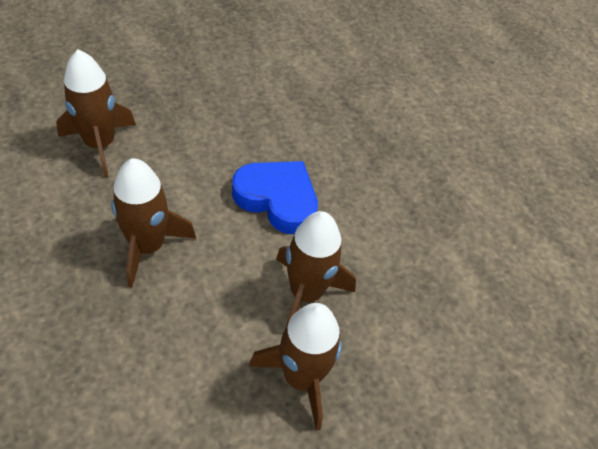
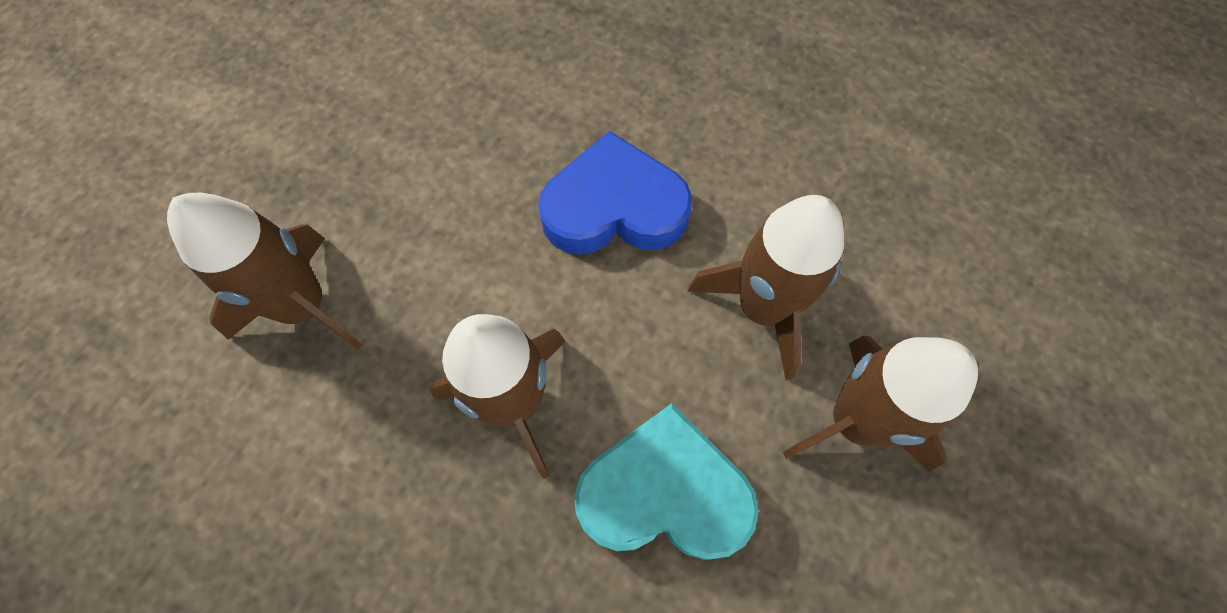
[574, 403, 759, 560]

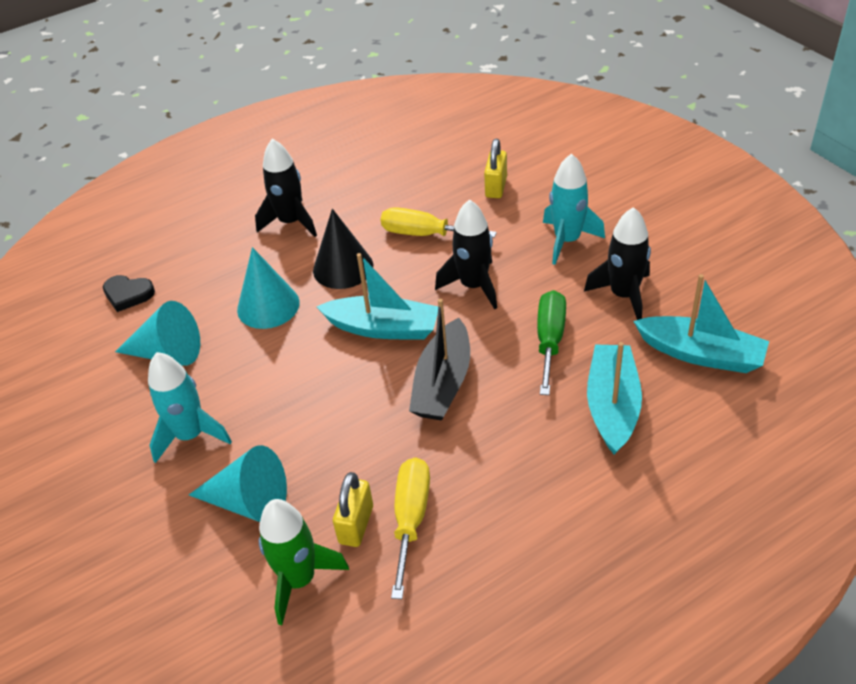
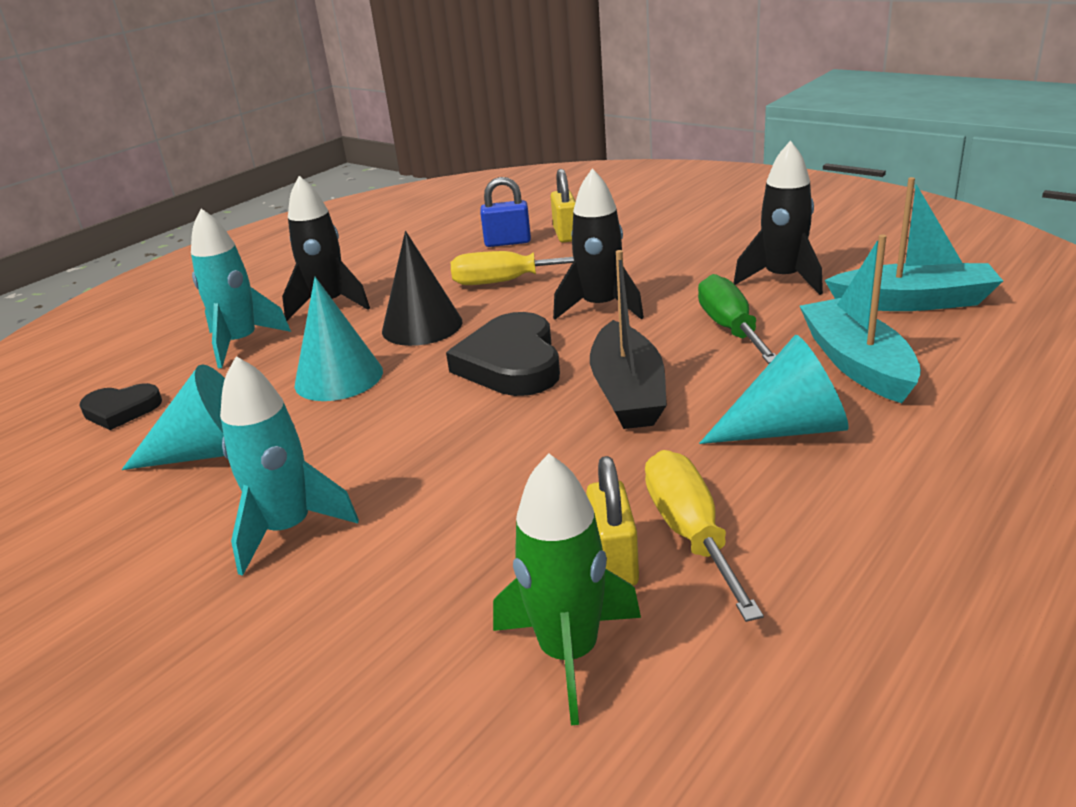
[191, 209, 291, 368]
[446, 312, 560, 396]
[480, 177, 531, 247]
[699, 335, 849, 444]

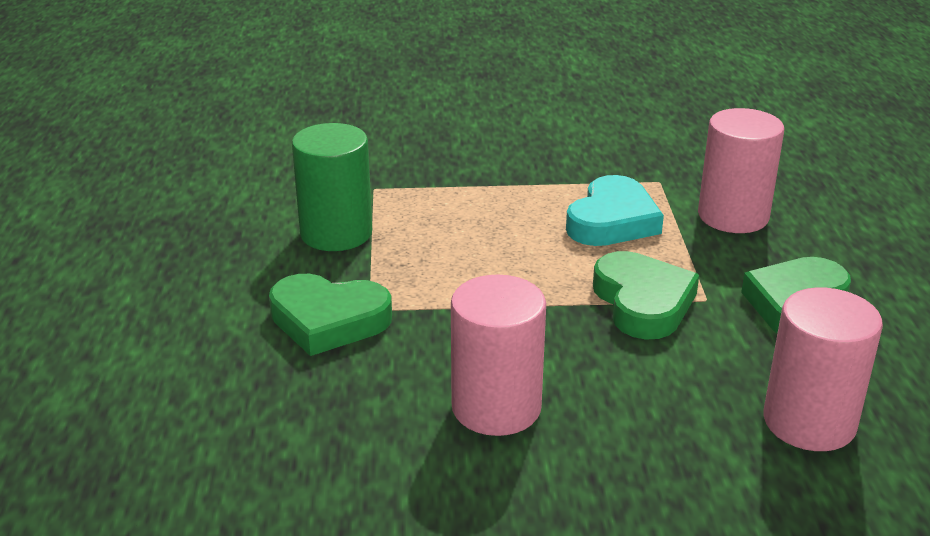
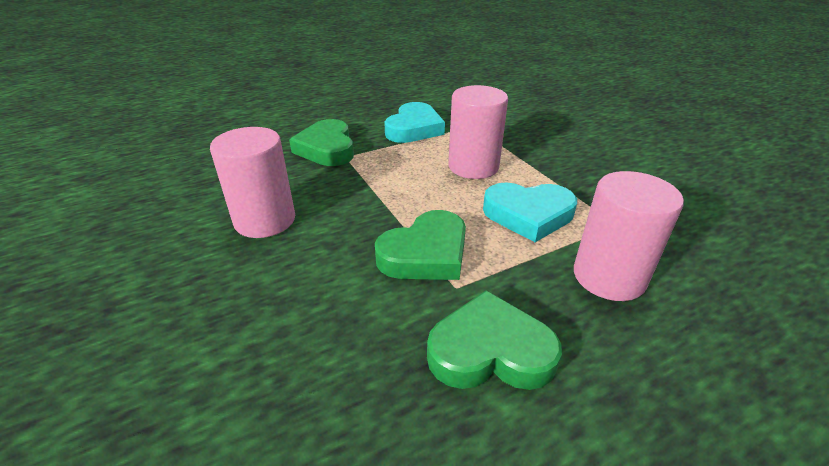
[384, 102, 445, 143]
[448, 85, 508, 179]

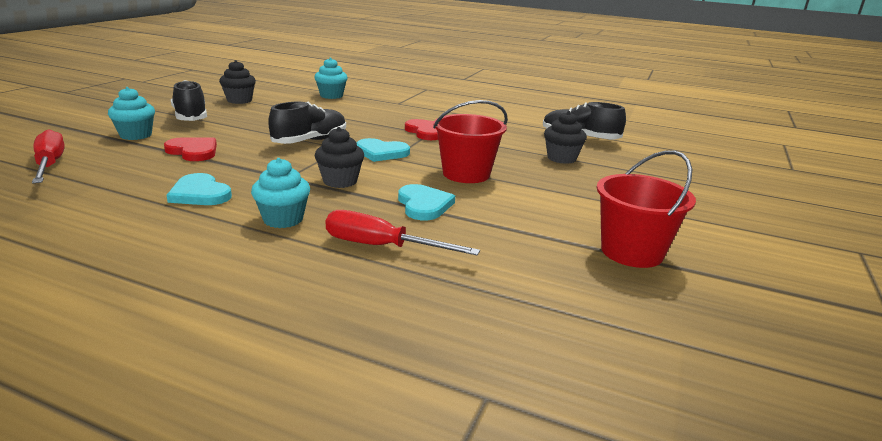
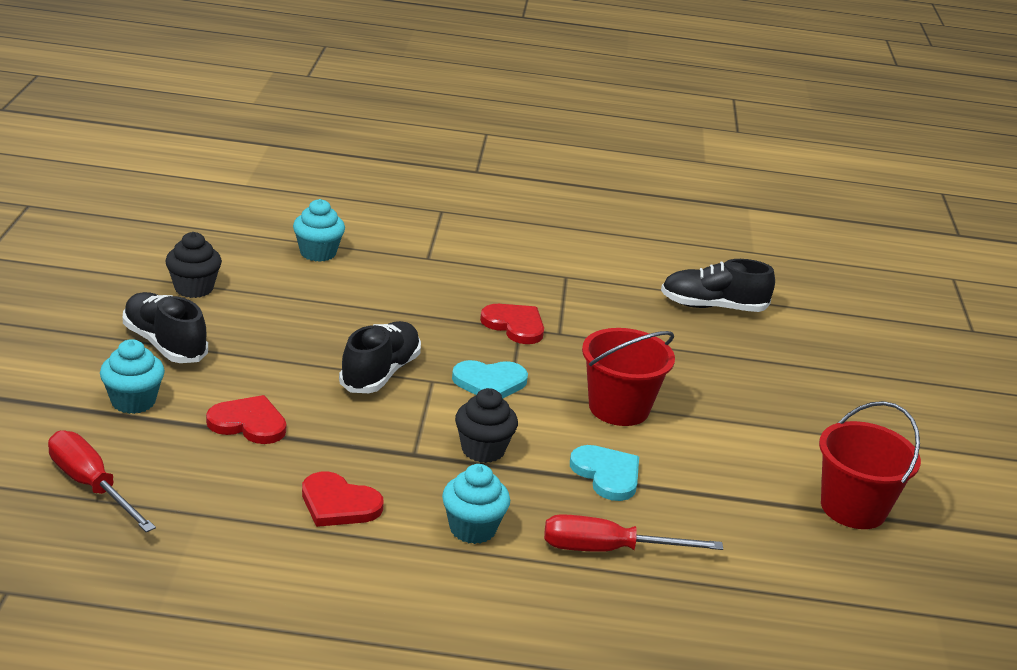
[302, 472, 384, 527]
[544, 111, 587, 164] (first image)

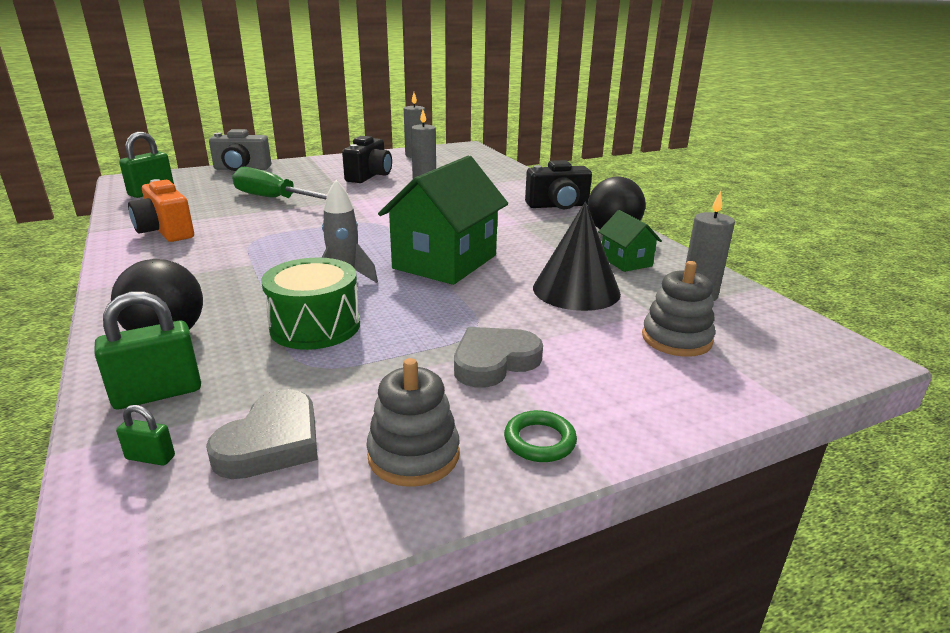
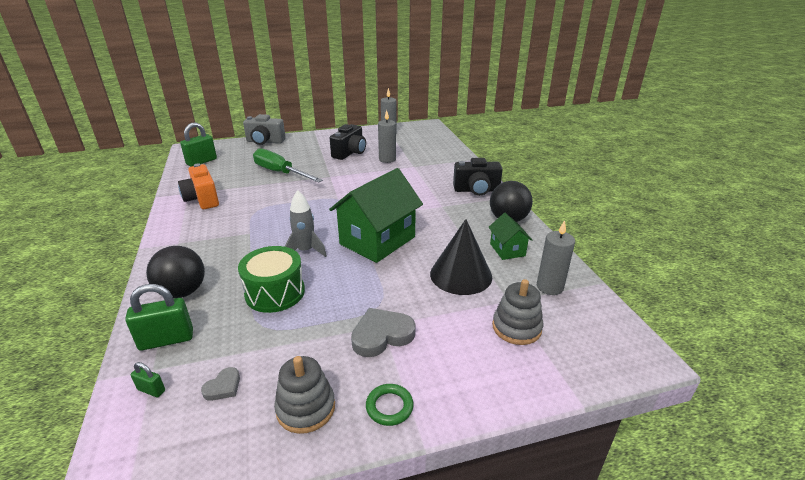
[201, 367, 240, 401]

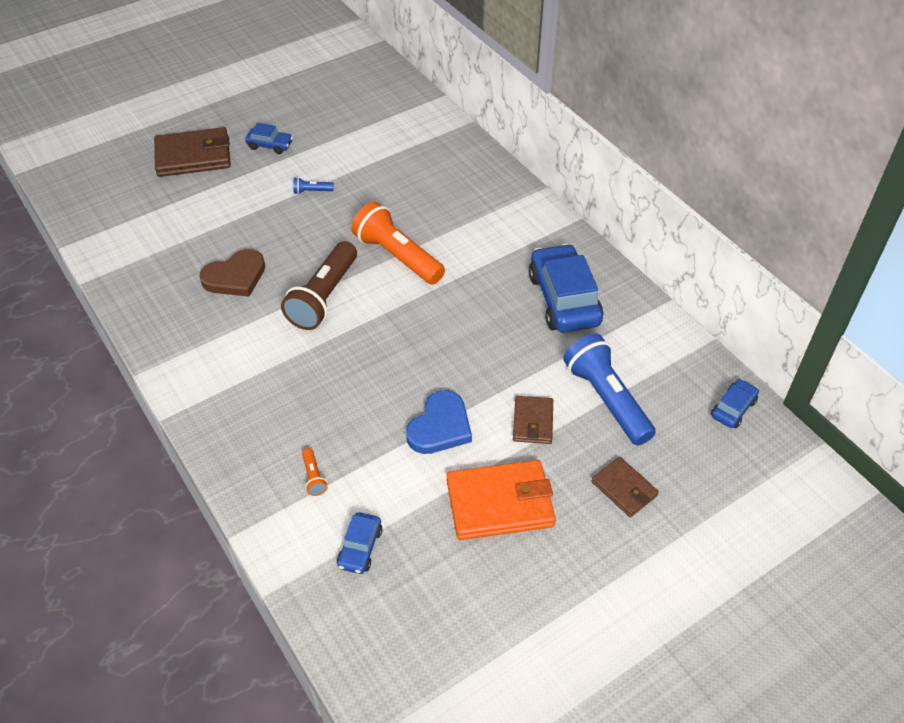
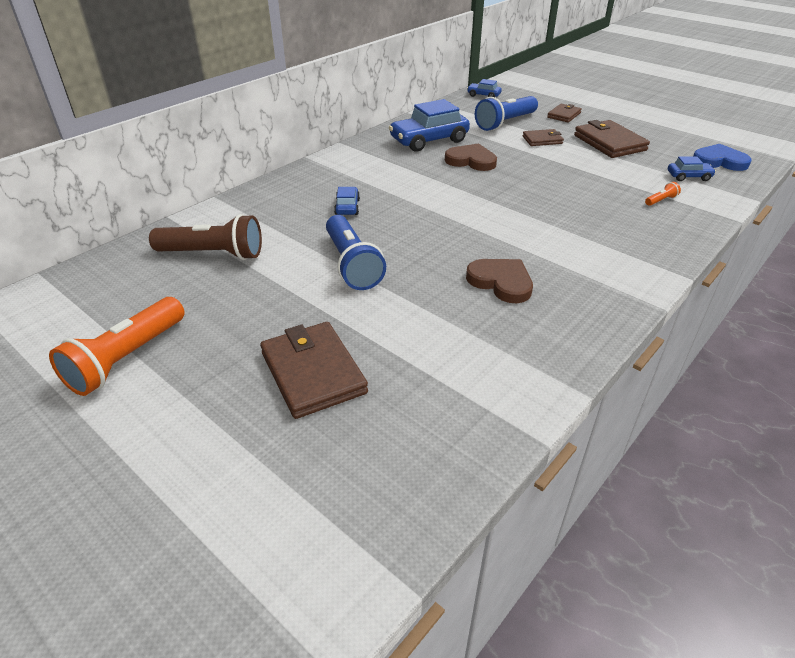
[49, 297, 185, 396]
[149, 214, 262, 260]
[326, 215, 386, 290]
[334, 187, 360, 215]
[445, 143, 497, 171]
[574, 120, 650, 158]
[693, 144, 752, 171]

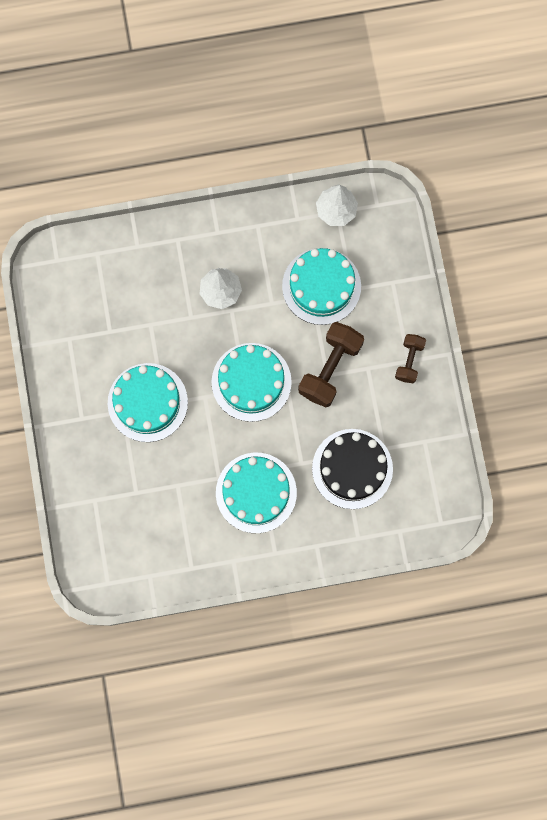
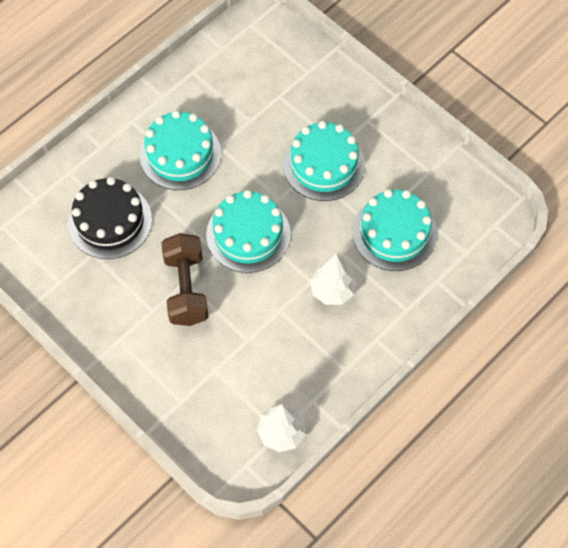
[352, 189, 437, 271]
[395, 334, 426, 383] (first image)

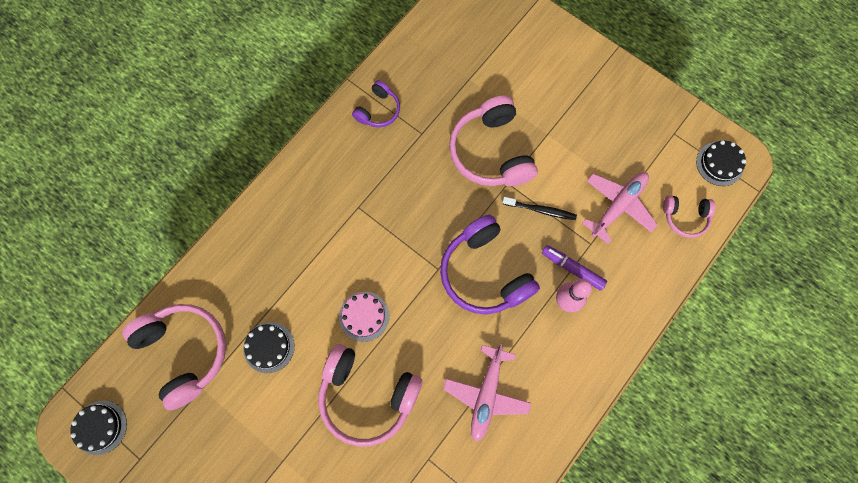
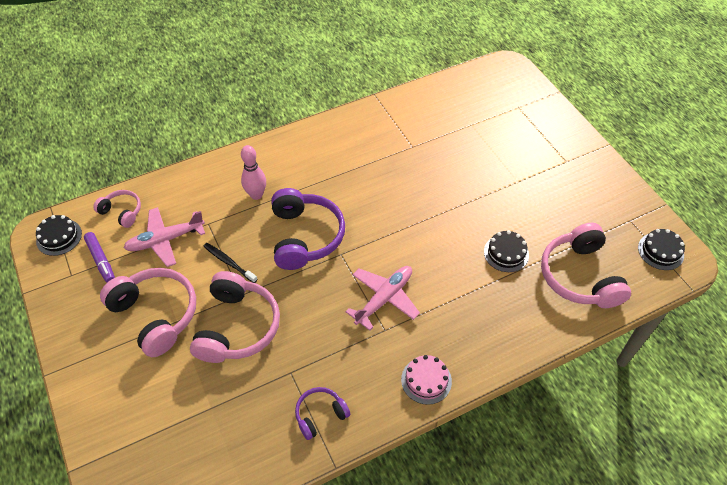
[84, 232, 115, 283]
[100, 268, 196, 357]
[345, 266, 420, 331]
[401, 355, 452, 405]

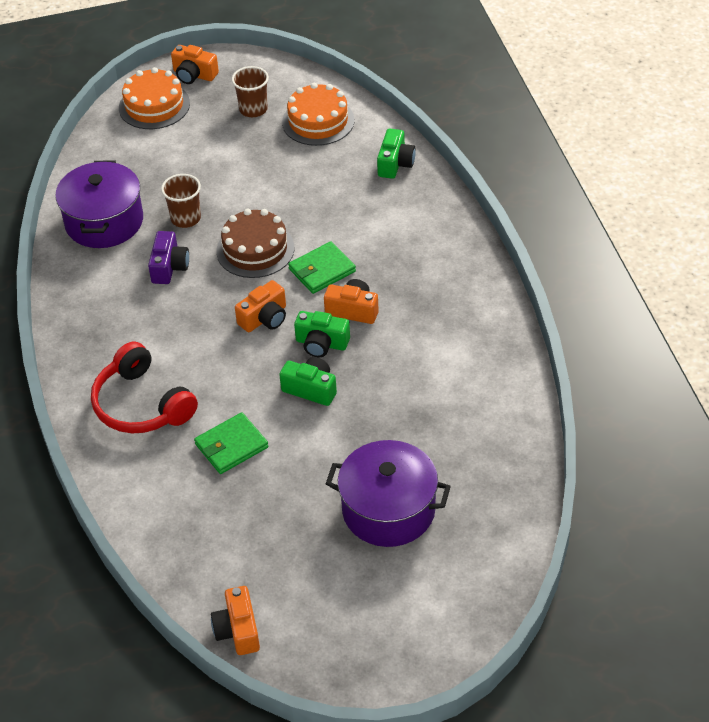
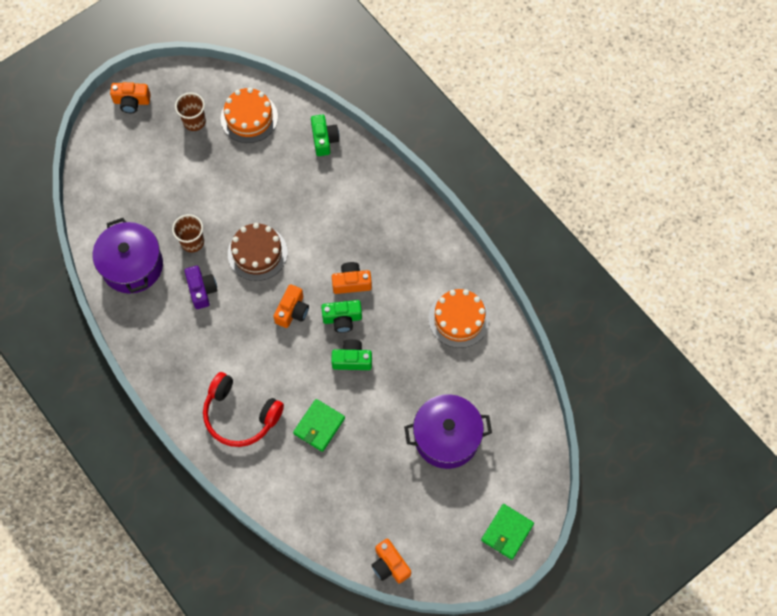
[429, 289, 490, 348]
[481, 504, 534, 560]

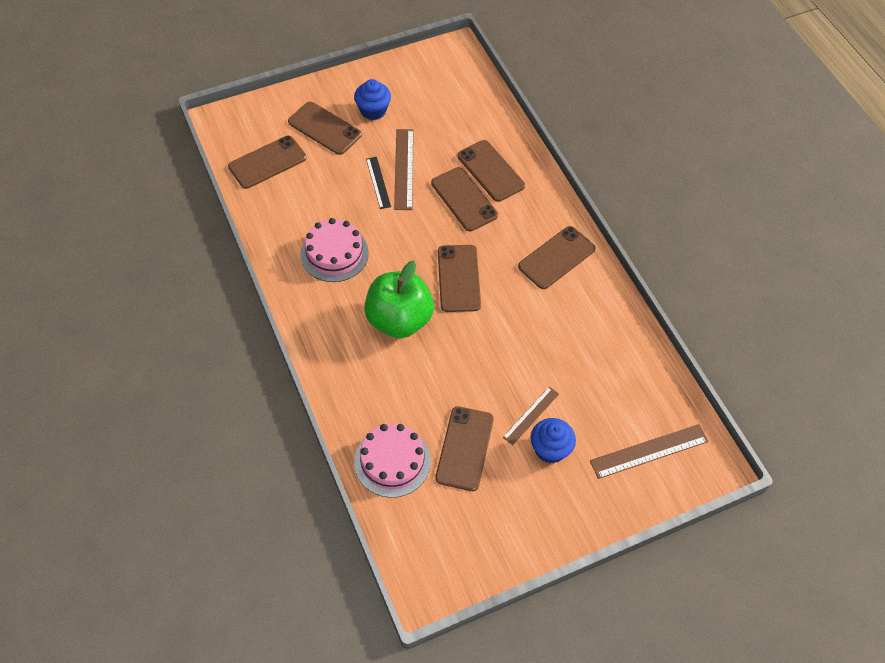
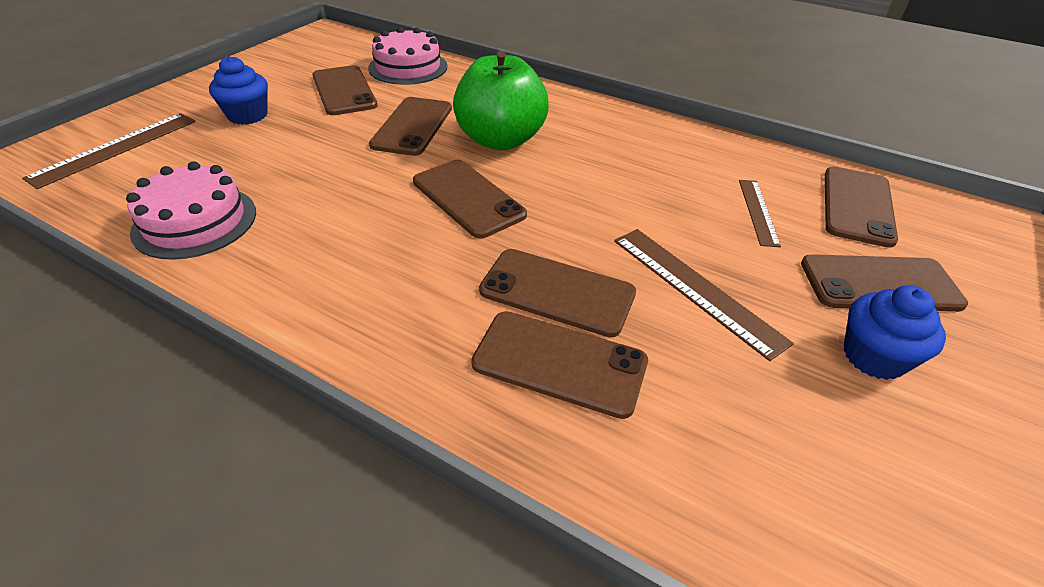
[126, 161, 256, 260]
[369, 97, 452, 156]
[739, 180, 781, 247]
[366, 157, 391, 209] (first image)

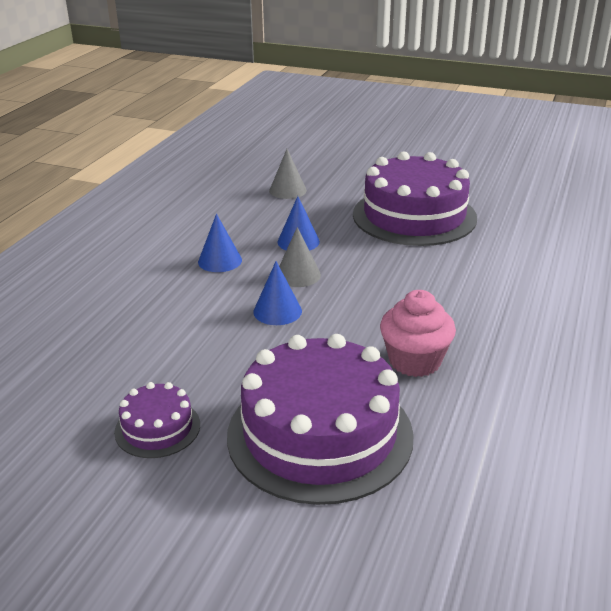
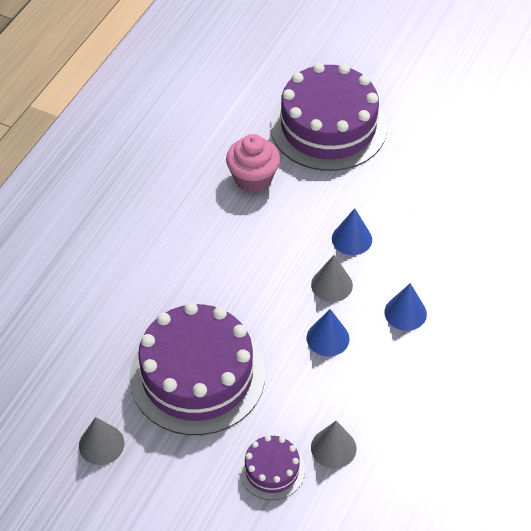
[79, 417, 125, 465]
[239, 435, 305, 500]

